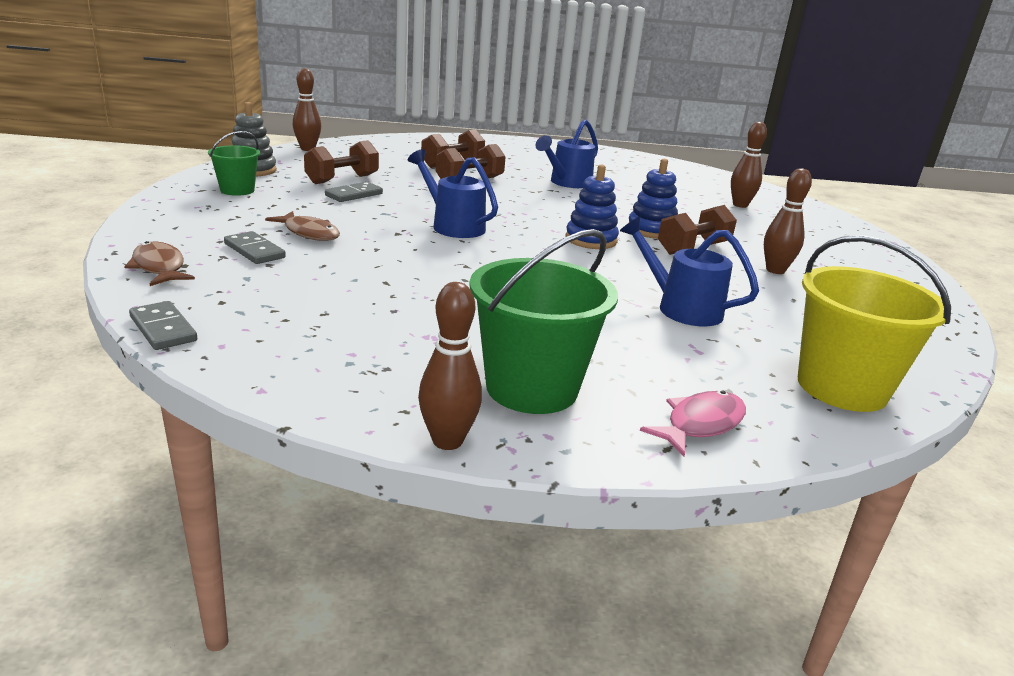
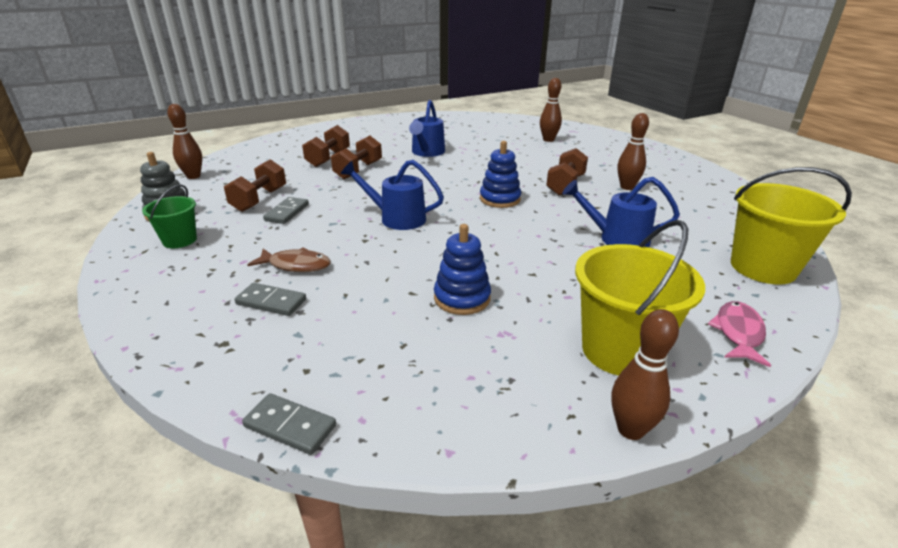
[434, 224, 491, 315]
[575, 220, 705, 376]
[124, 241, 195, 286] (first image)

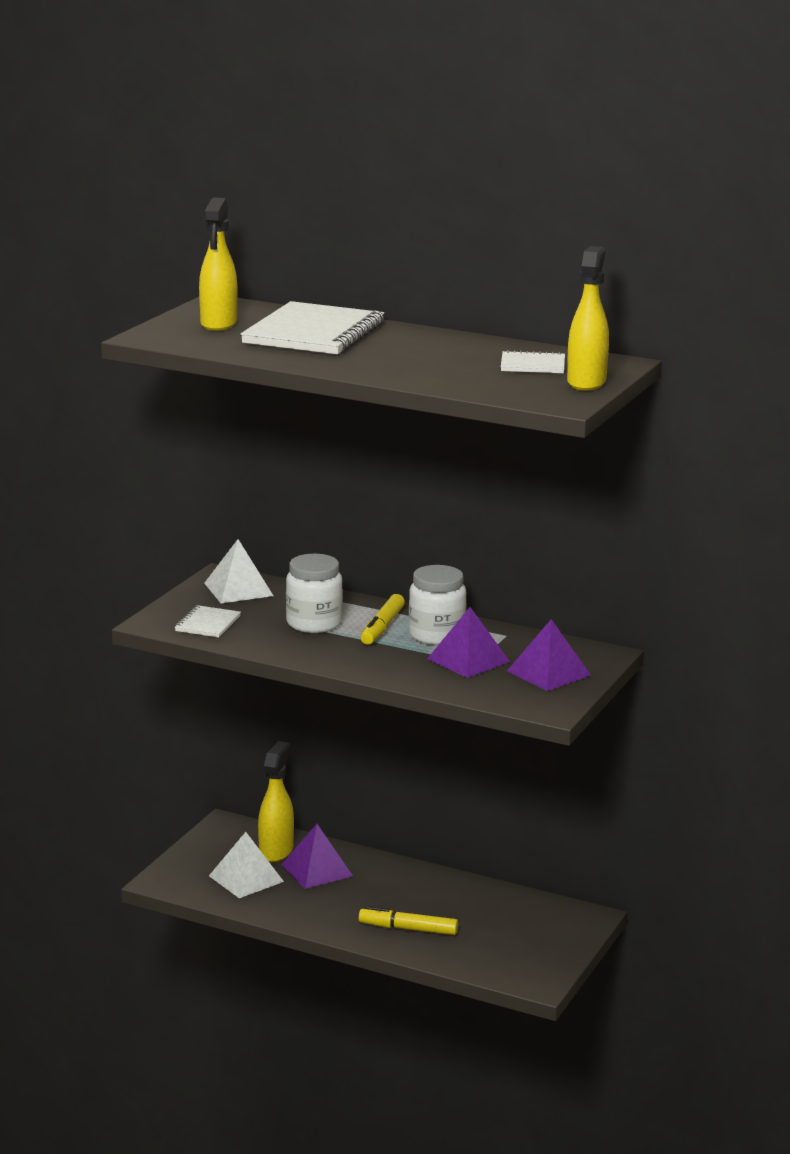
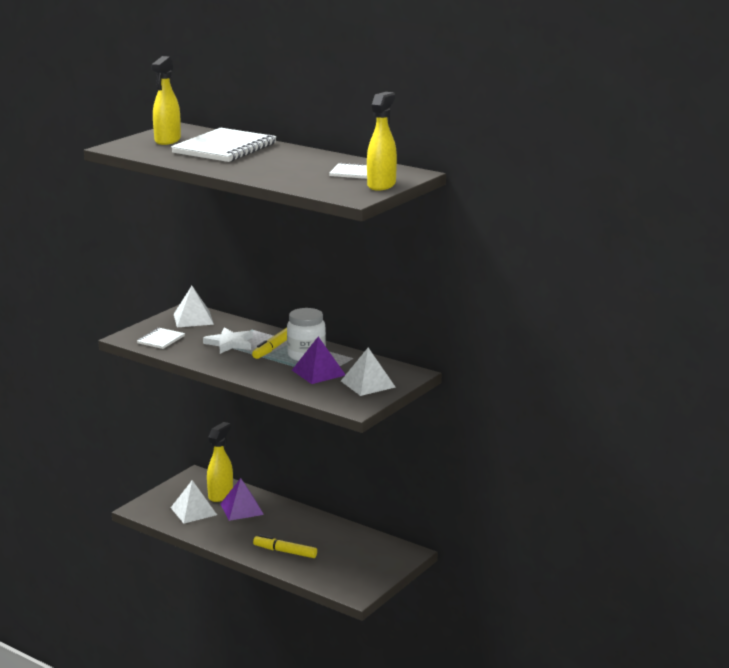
[203, 328, 253, 354]
[341, 348, 395, 396]

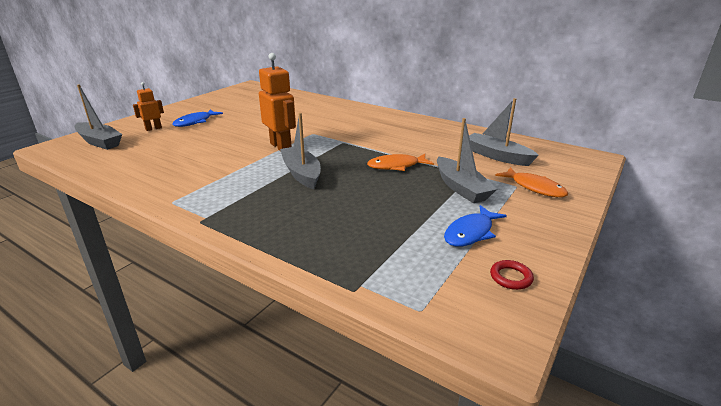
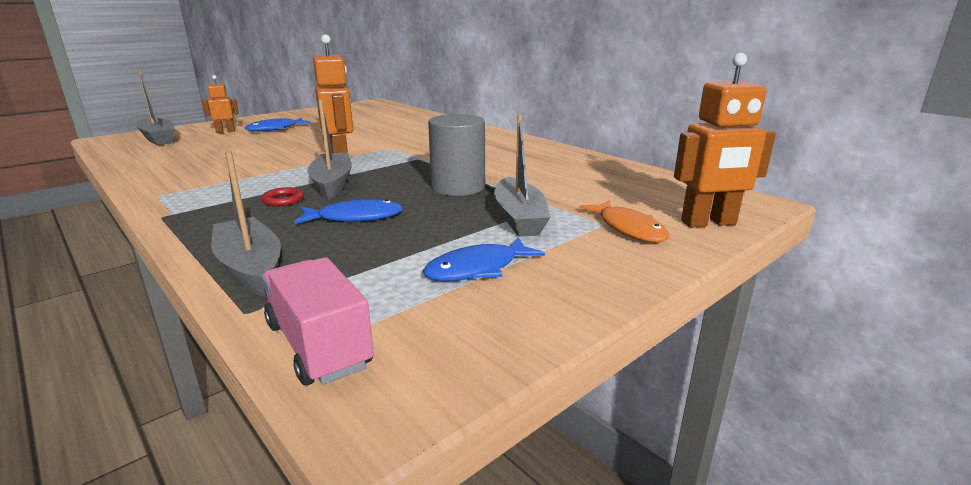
[211, 151, 281, 297]
[261, 187, 304, 206]
[262, 257, 374, 385]
[295, 199, 403, 224]
[428, 114, 485, 196]
[674, 53, 776, 228]

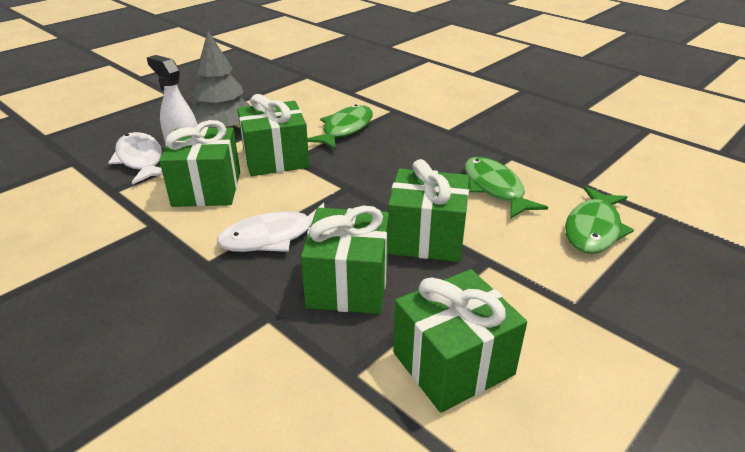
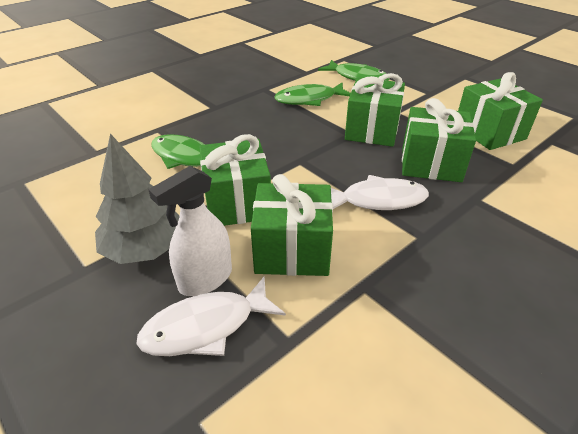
[331, 175, 429, 210]

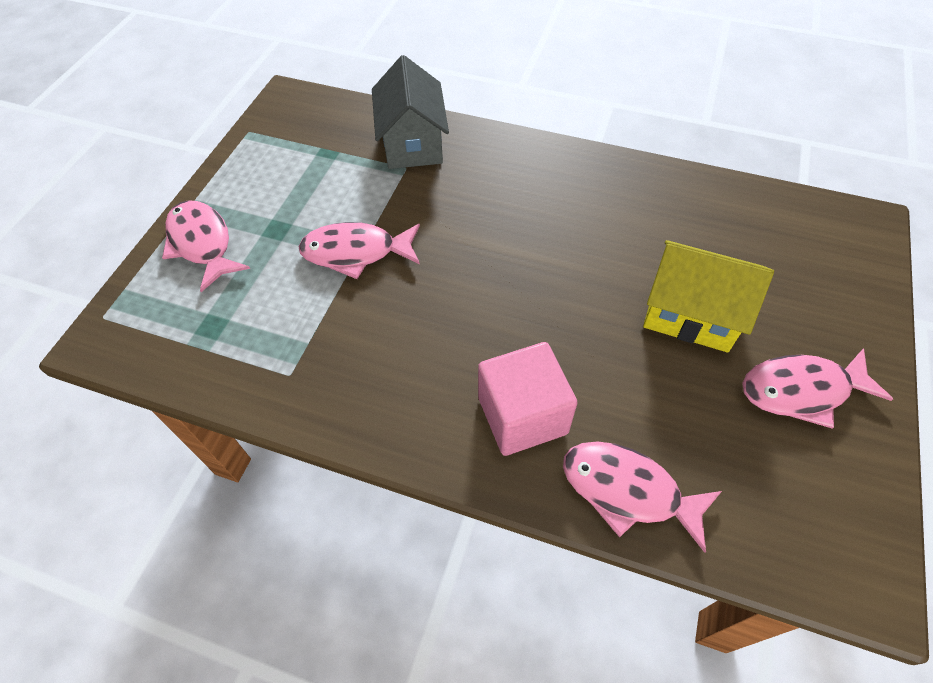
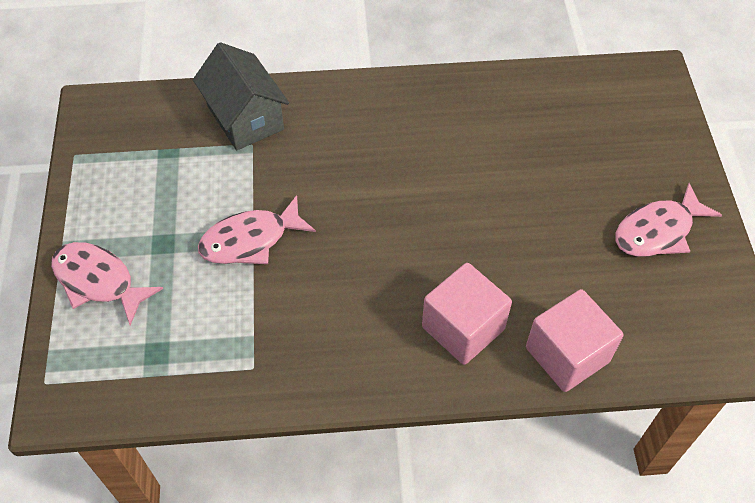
[526, 289, 623, 392]
[643, 240, 774, 352] (first image)

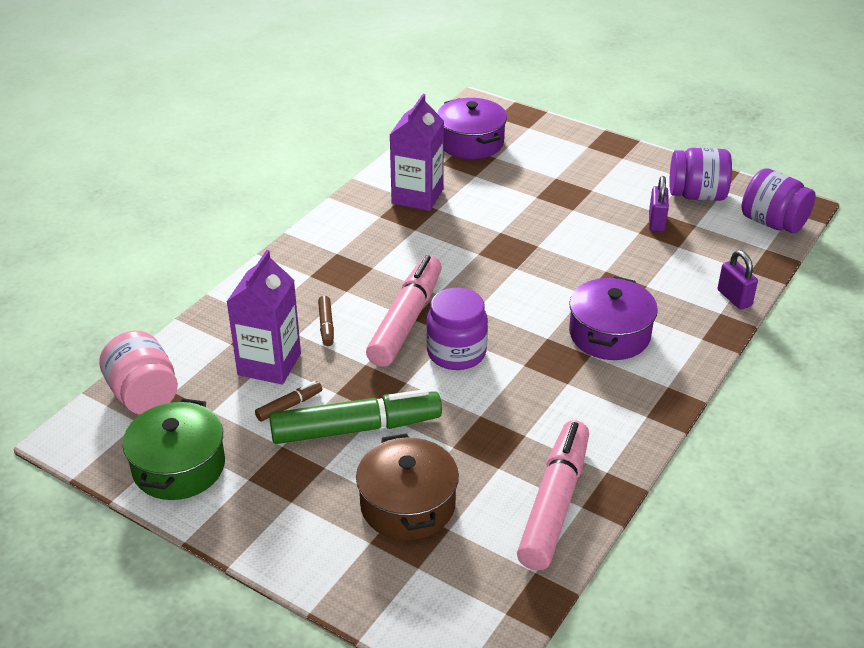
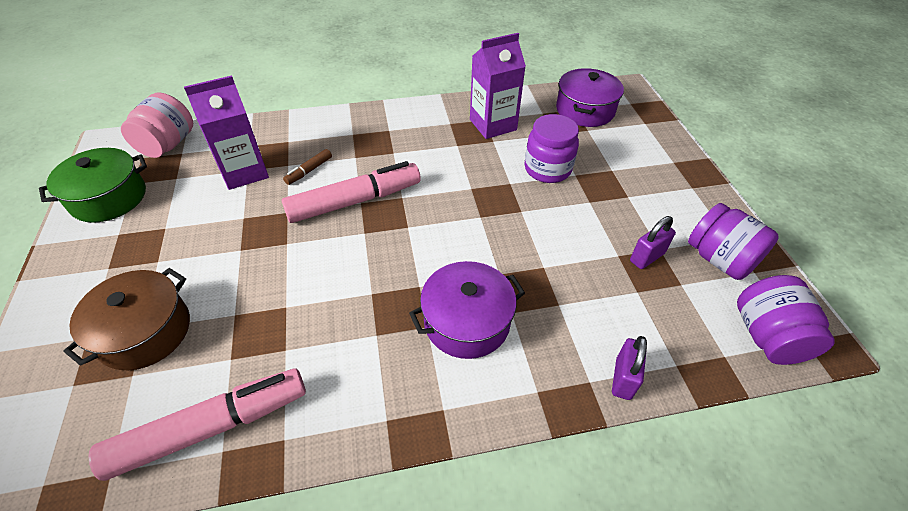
[524, 114, 579, 183]
[255, 381, 322, 421] (first image)
[269, 389, 442, 444] (first image)

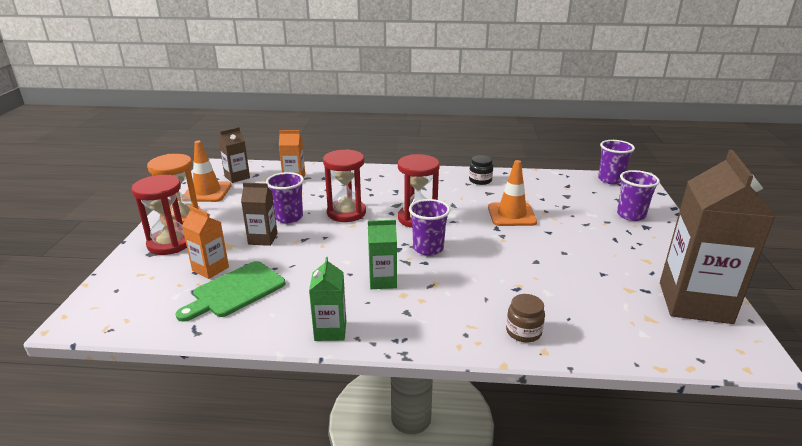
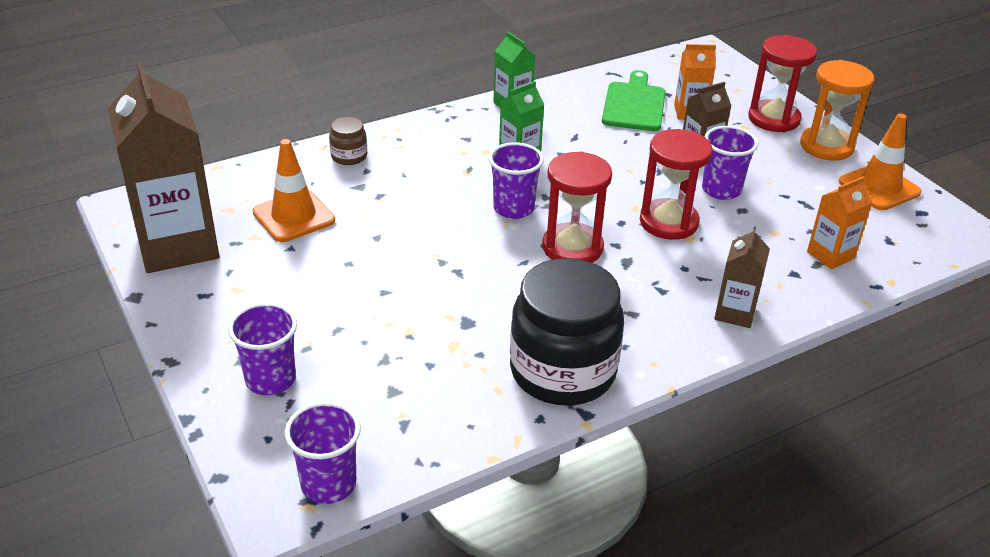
[252, 139, 335, 242]
[510, 258, 624, 406]
[714, 226, 770, 328]

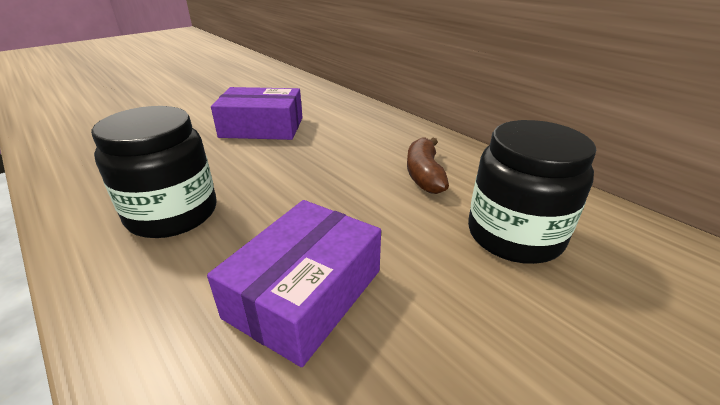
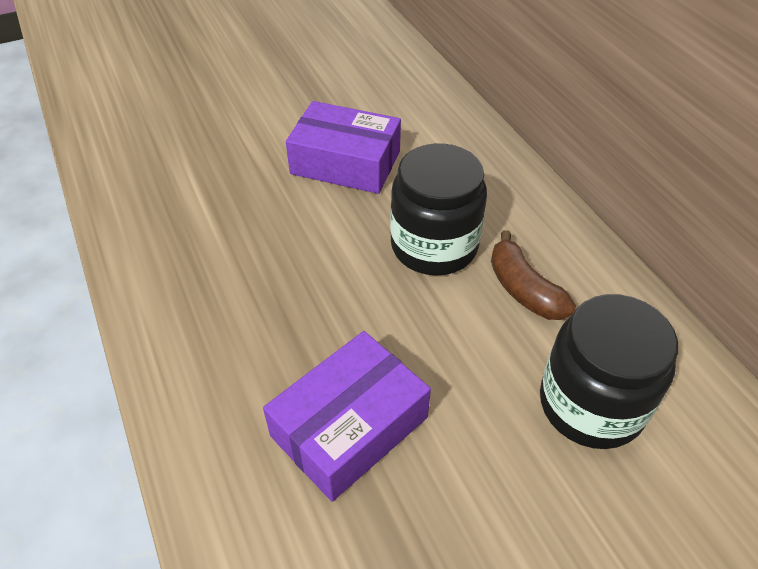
[390, 143, 487, 276]
[491, 230, 576, 320]

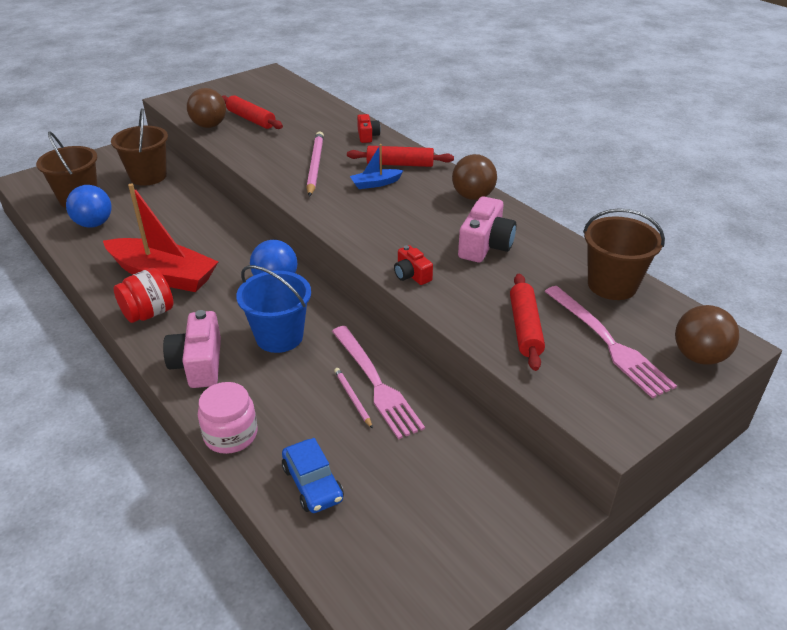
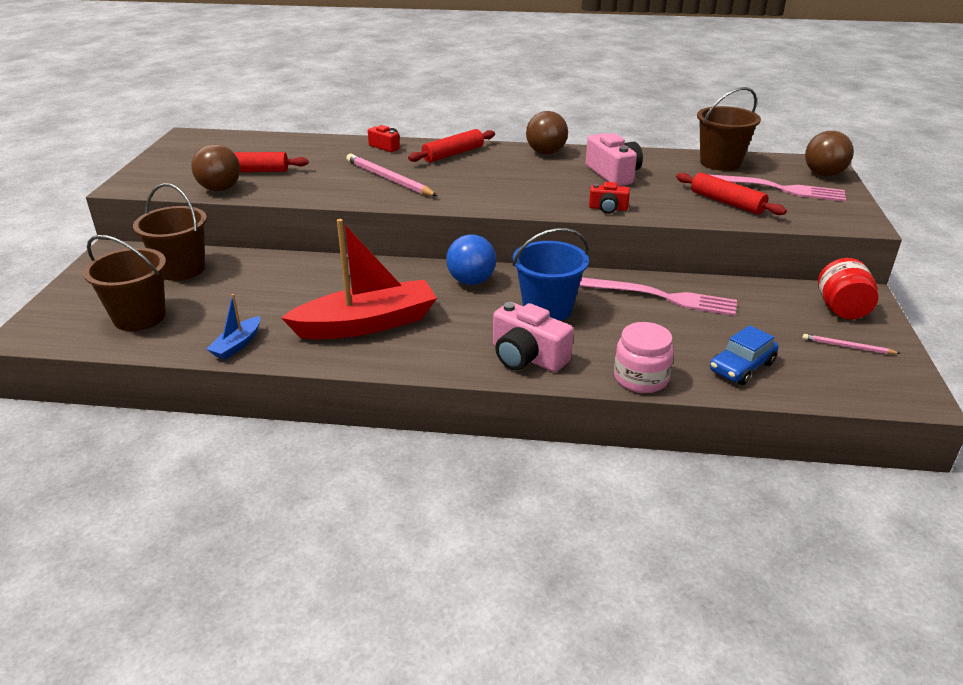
[207, 294, 260, 360]
[710, 325, 779, 385]
[802, 334, 901, 354]
[818, 258, 878, 320]
[66, 185, 112, 228] (first image)

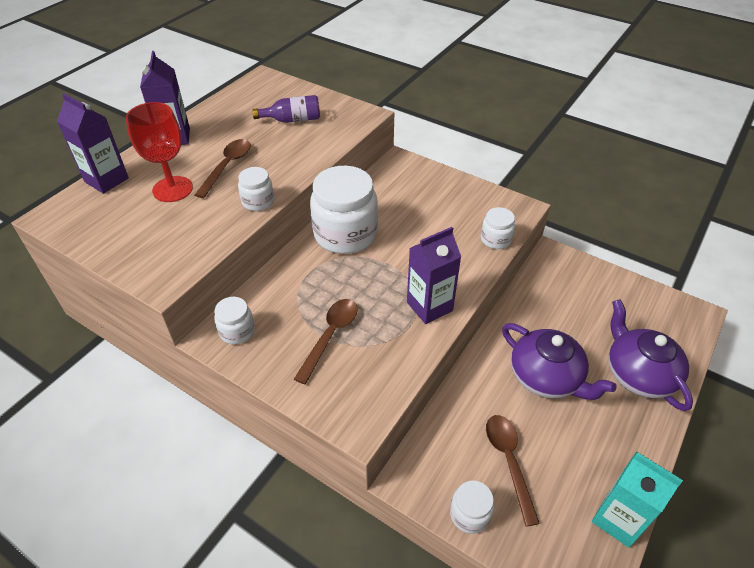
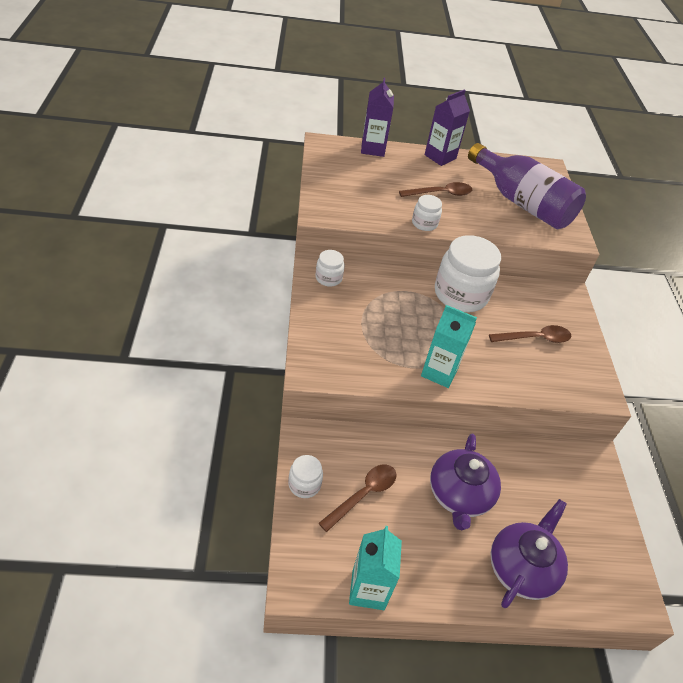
[421, 305, 477, 388]
[468, 143, 586, 229]
[489, 325, 571, 343]
[126, 102, 193, 202] (first image)
[481, 207, 515, 249] (first image)

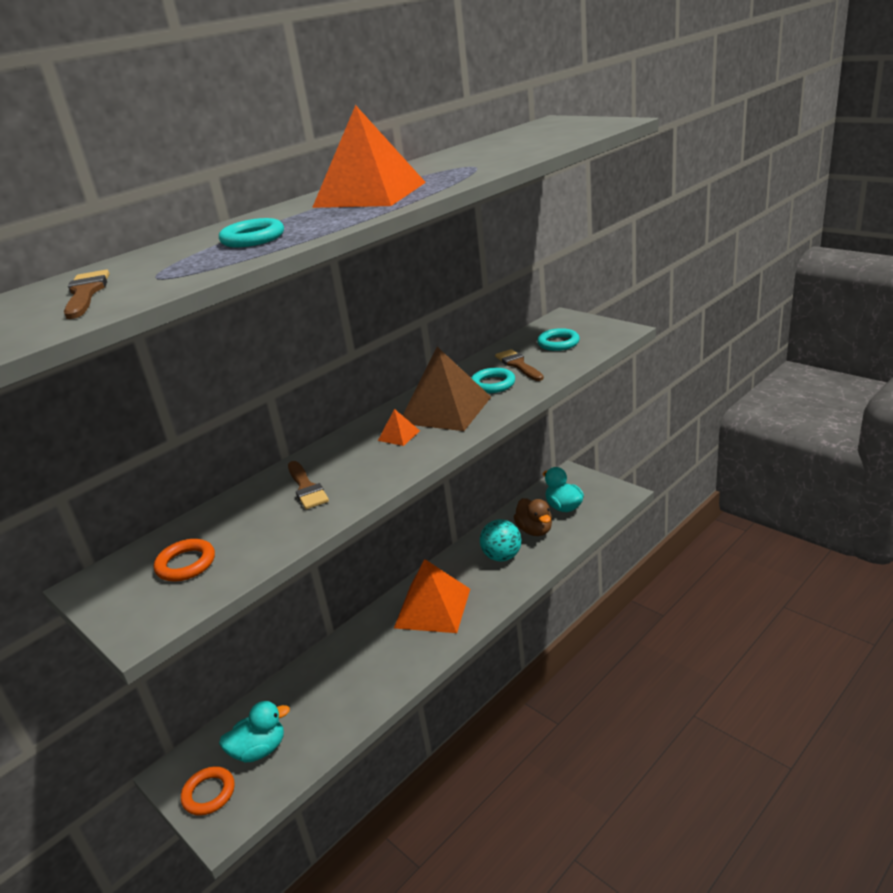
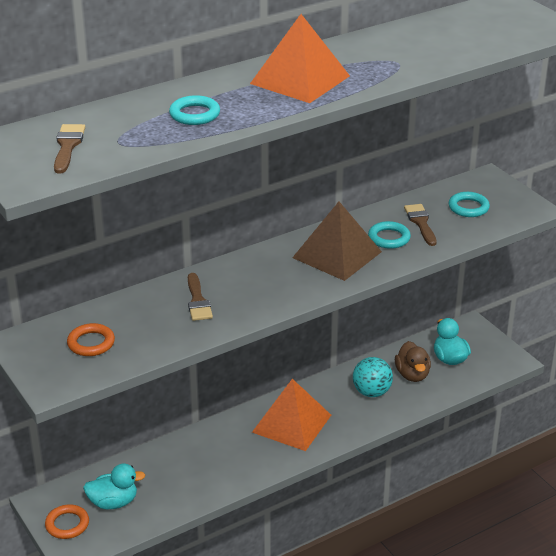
[378, 409, 420, 446] (first image)

